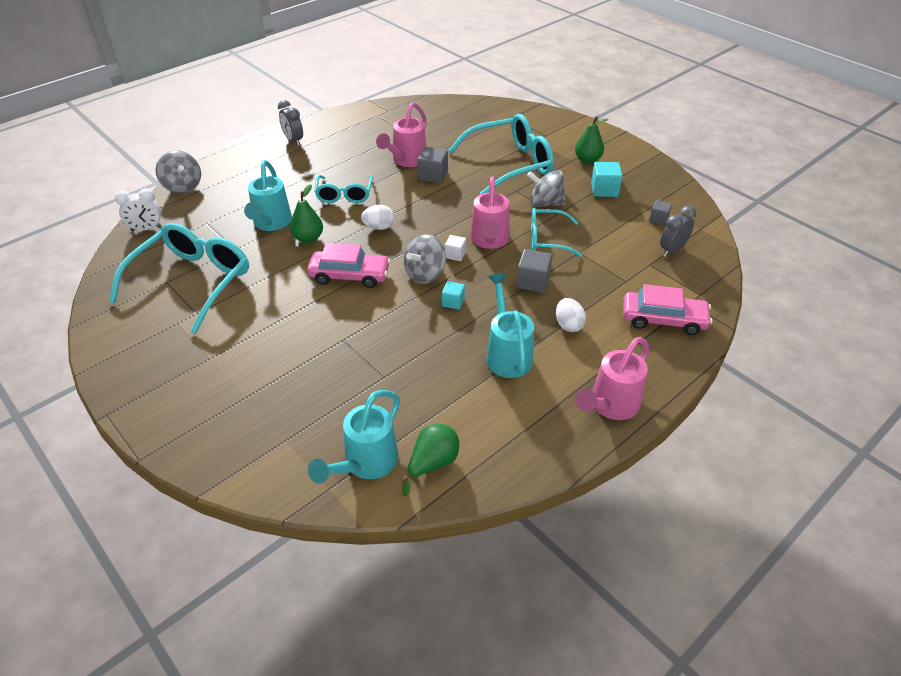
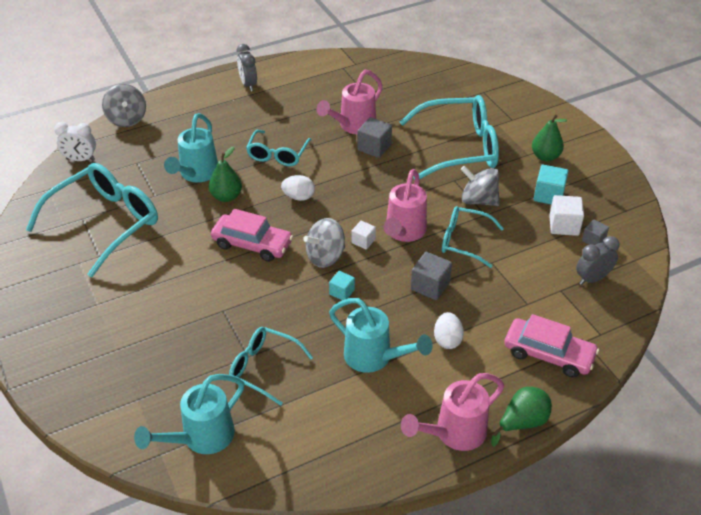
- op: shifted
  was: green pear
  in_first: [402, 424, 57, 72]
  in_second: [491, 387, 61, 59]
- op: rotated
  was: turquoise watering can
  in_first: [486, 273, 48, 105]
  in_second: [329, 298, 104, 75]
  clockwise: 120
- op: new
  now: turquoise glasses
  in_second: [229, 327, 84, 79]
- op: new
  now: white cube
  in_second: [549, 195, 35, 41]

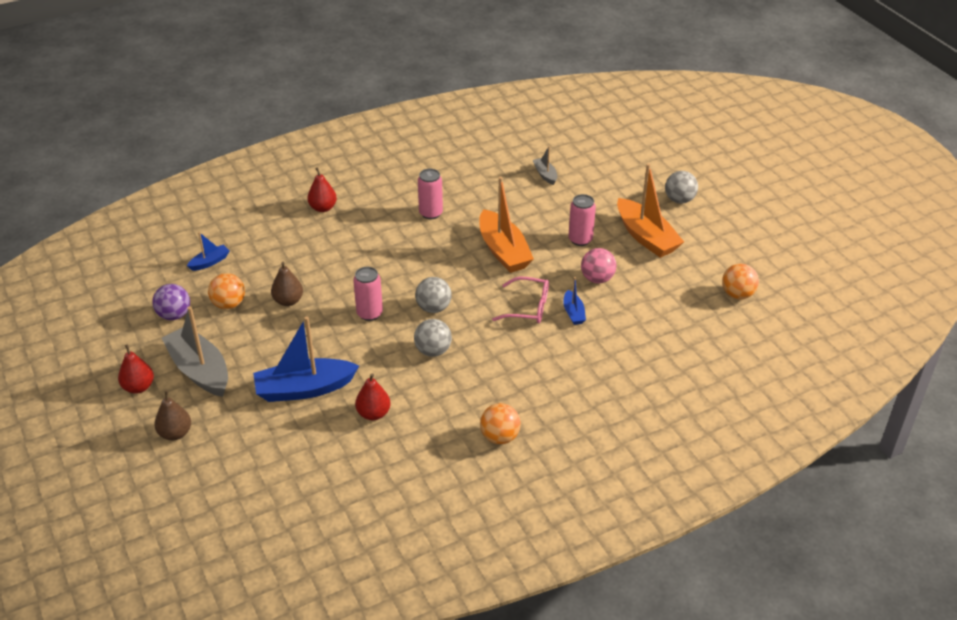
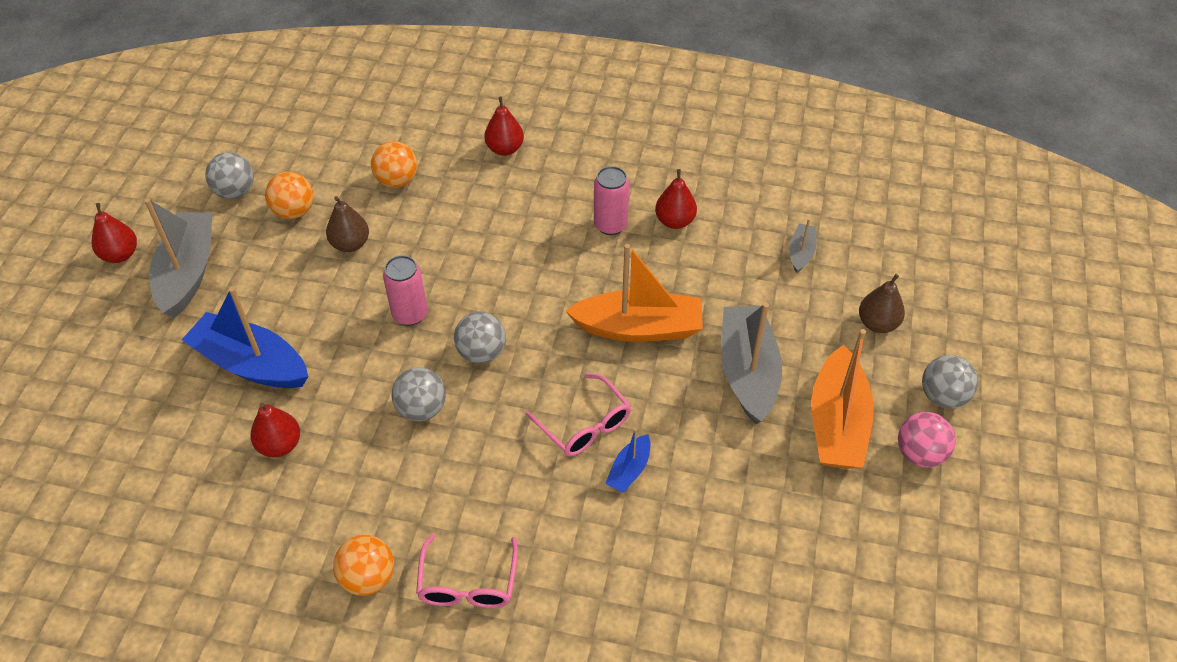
- op: repainted
  was: purple ball
  now: grey ball
  in_first: [152, 284, 38, 36]
  in_second: [205, 152, 49, 47]
- op: shifted
  was: brown pear
  in_first: [154, 390, 37, 50]
  in_second: [859, 274, 46, 59]
- op: gone
  was: blue boat
  in_first: [187, 232, 42, 39]
- op: rotated
  was: orange boat
  in_first: [479, 176, 55, 97]
  in_second: [565, 244, 138, 98]
  clockwise: -105
- op: swapped
  was: pink can
  now: grey boat
  in_first: [568, 194, 28, 52]
  in_second: [721, 303, 61, 121]
- op: shifted
  was: pink ball
  in_first: [581, 248, 35, 35]
  in_second: [898, 412, 58, 56]
- op: shifted
  was: orange ball
  in_first: [722, 264, 37, 35]
  in_second: [371, 141, 46, 47]
- op: new
  now: pink glasses
  in_second: [416, 534, 102, 74]
- op: new
  now: red pear
  in_second: [655, 169, 42, 60]

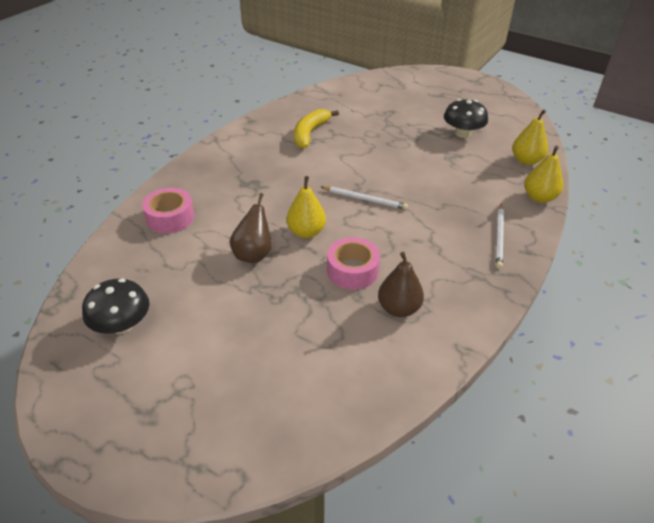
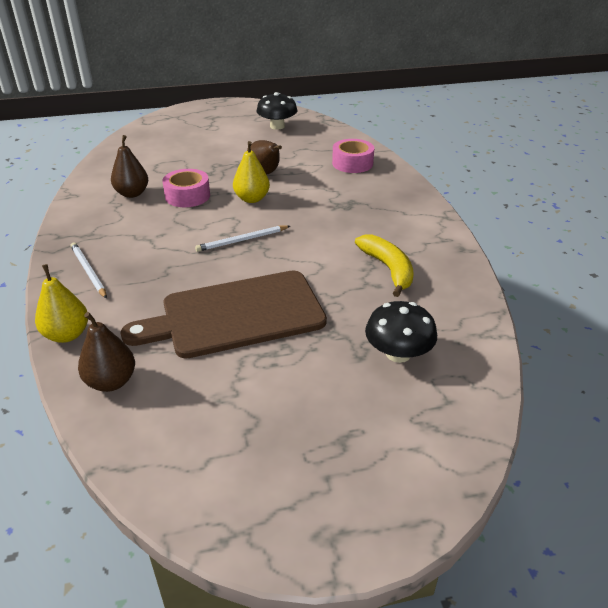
- op: shifted
  was: black mushroom
  in_first: [444, 99, 44, 39]
  in_second: [365, 301, 72, 62]
- op: repainted
  was: yellow pear
  now: brown pear
  in_first: [512, 109, 36, 56]
  in_second: [78, 312, 57, 80]
- op: new
  now: brown cutting board
  in_second: [121, 270, 206, 89]

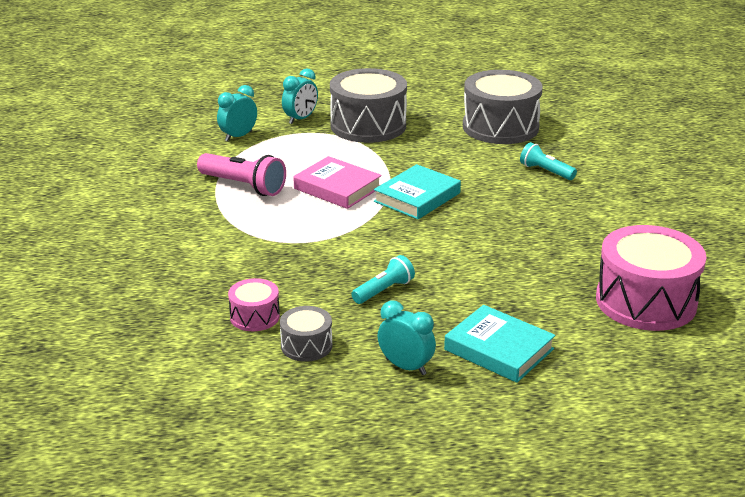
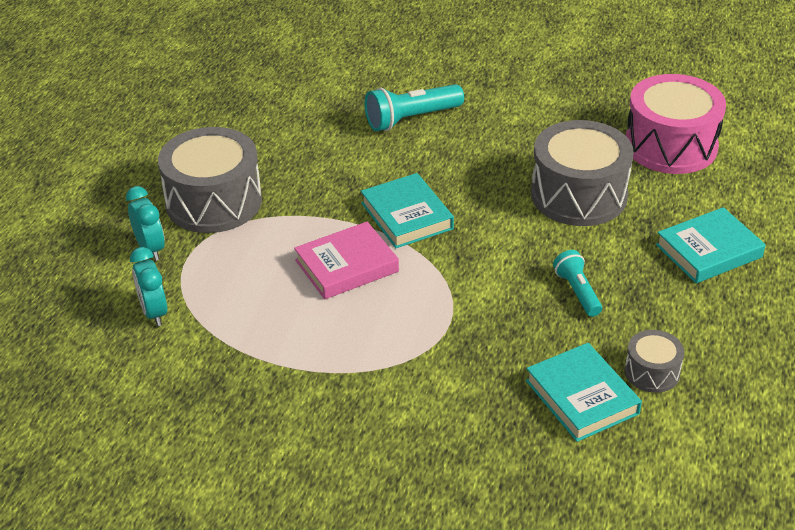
- op: gone
  was: pink flashlight
  in_first: [197, 153, 89, 43]
- op: swapped
  was: pink drum
  now: turquoise book
  in_first: [228, 278, 52, 53]
  in_second: [526, 343, 116, 99]
- op: gone
  was: turquoise clock
  in_first: [378, 300, 58, 75]
- op: shifted
  was: grey drum
  in_first: [463, 70, 80, 74]
  in_second: [531, 120, 103, 106]
- op: scaled
  was: turquoise flashlight
  in_first: [520, 142, 57, 38]
  in_second: [365, 84, 99, 47]
  ratio: 1.59

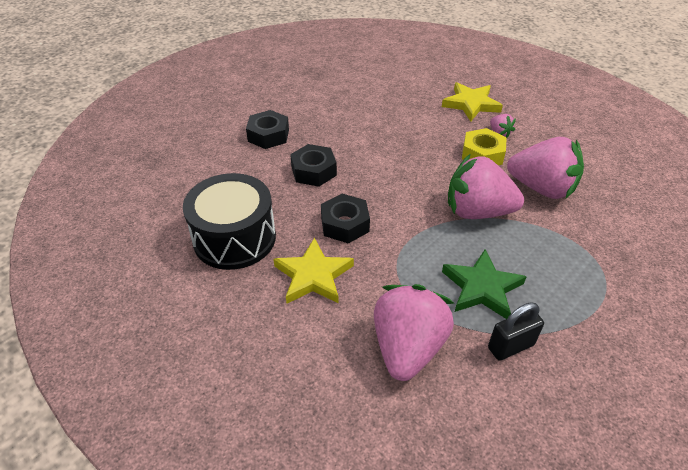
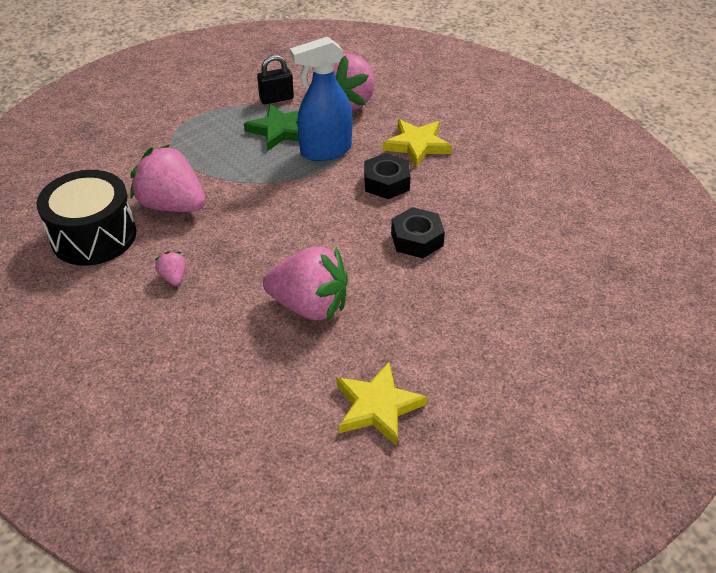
- op: shifted
  was: black drum
  in_first: [183, 173, 93, 97]
  in_second: [36, 170, 100, 96]
- op: gone
  was: black nut
  in_first: [246, 110, 43, 39]
- op: shifted
  was: yellow star
  in_first: [442, 82, 61, 39]
  in_second: [337, 362, 90, 84]
- op: shifted
  was: pink strawberry
  in_first: [448, 154, 76, 65]
  in_second: [263, 246, 85, 75]
- op: gone
  was: yellow nut
  in_first: [462, 128, 45, 37]
- op: new
  now: blue spray bottle
  in_second: [290, 37, 62, 124]

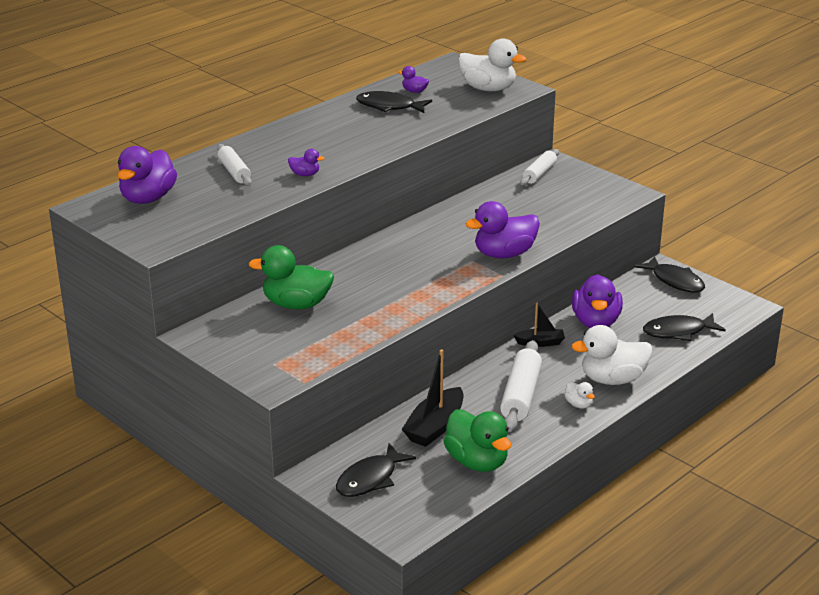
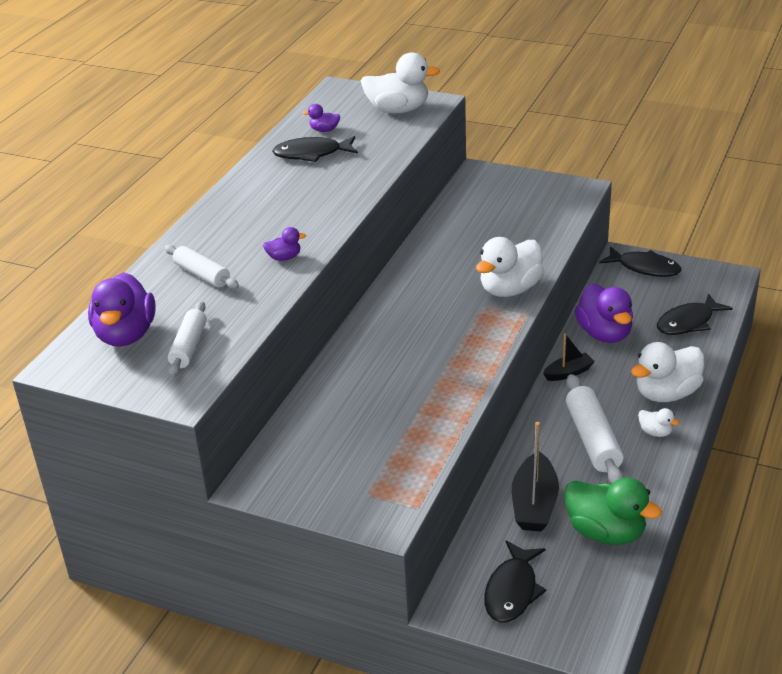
- op: gone
  was: green duck
  in_first: [248, 245, 86, 65]
- op: repainted
  was: purple duck
  now: white duck
  in_first: [465, 201, 75, 57]
  in_second: [476, 237, 68, 60]
- op: shifted
  was: white rolling pin
  in_first: [520, 149, 39, 36]
  in_second: [168, 301, 39, 77]

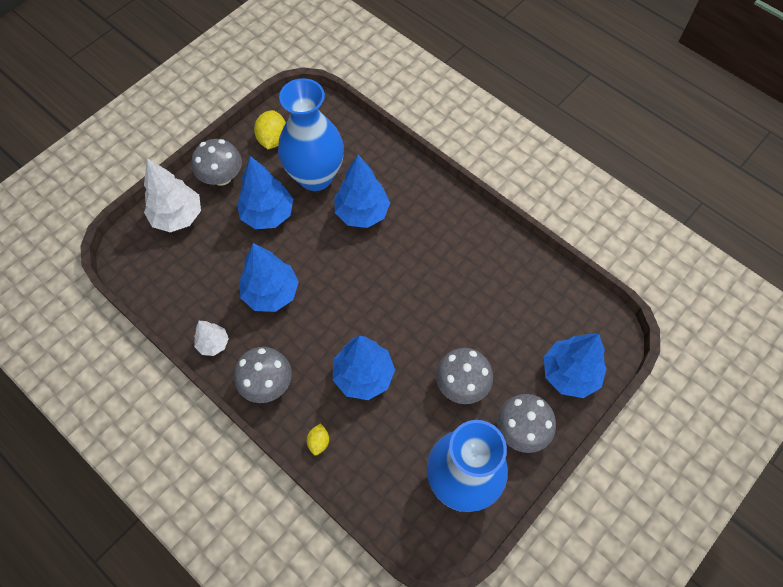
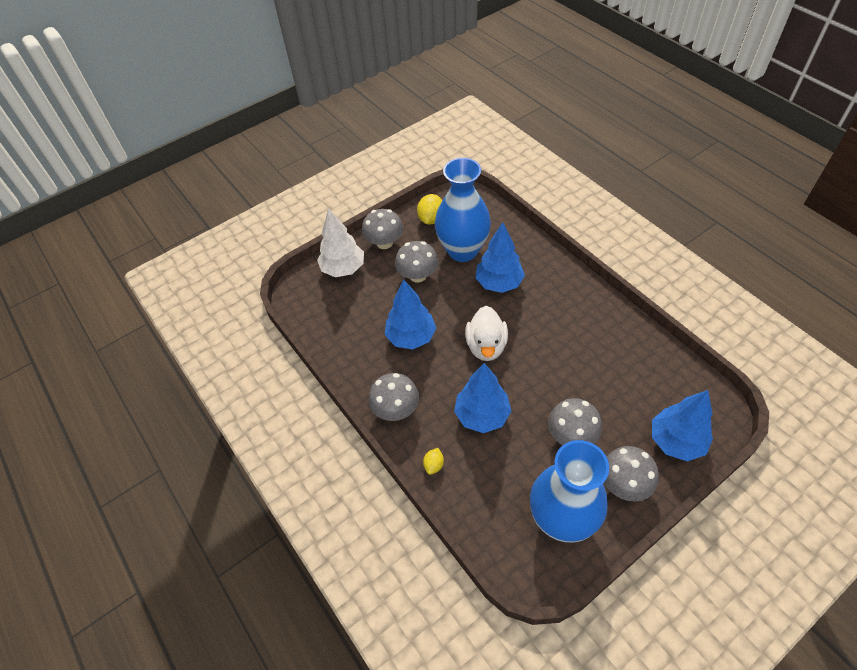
- op: gone
  was: white tree
  in_first: [194, 321, 35, 35]
- op: swapped
  was: blue tree
  now: grey mushroom
  in_first: [237, 156, 56, 73]
  in_second: [395, 241, 44, 42]
- op: new
  now: white duck
  in_second: [465, 306, 43, 55]

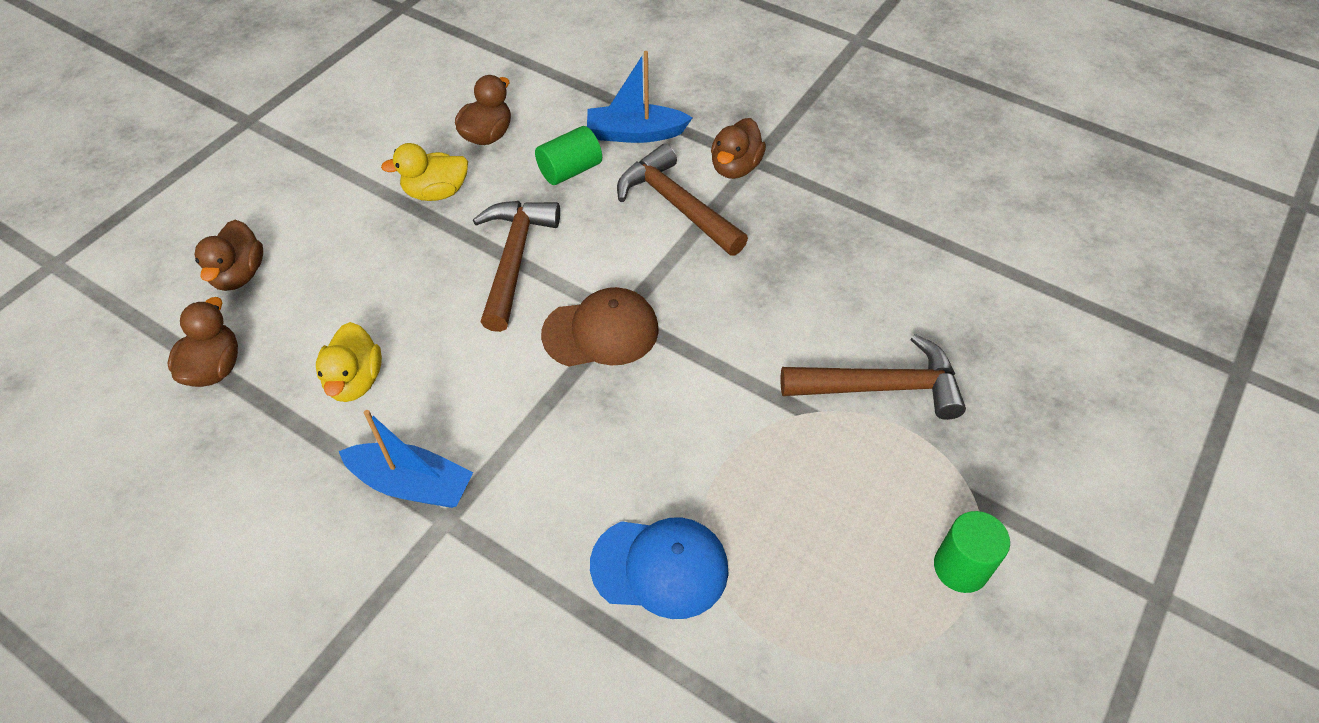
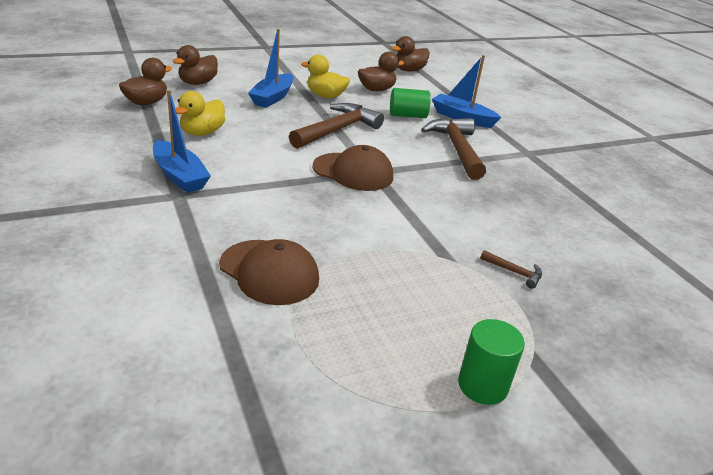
- op: repainted
  was: blue cap
  now: brown cap
  in_first: [590, 517, 139, 102]
  in_second: [219, 239, 100, 66]
- op: shifted
  was: brown duck
  in_first: [711, 118, 55, 61]
  in_second: [391, 36, 39, 36]
- op: scaled
  was: brown hammer
  in_first: [781, 334, 185, 86]
  in_second: [480, 250, 62, 39]
  ratio: 0.43
- op: new
  now: blue boat
  in_second: [248, 29, 45, 79]

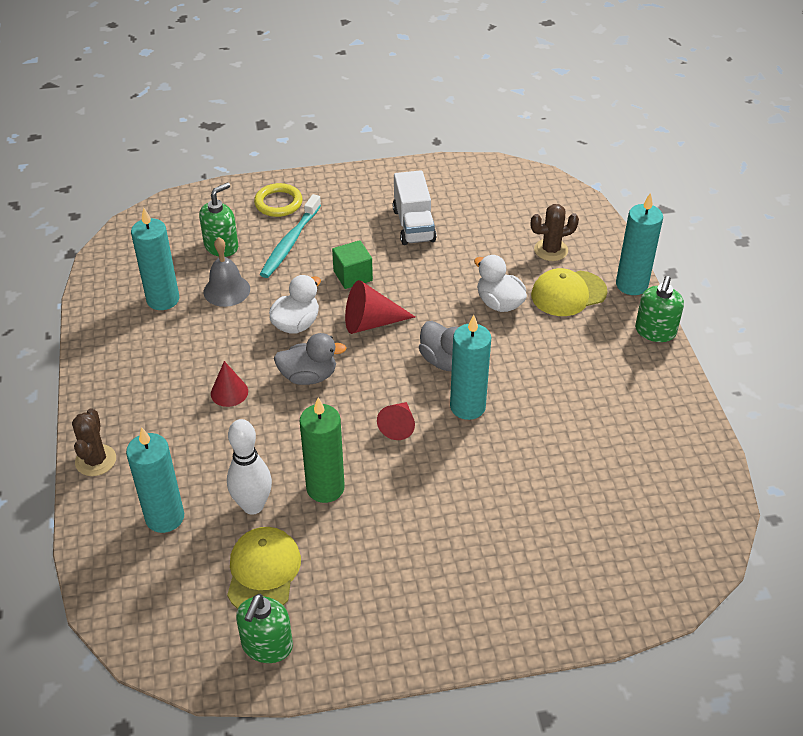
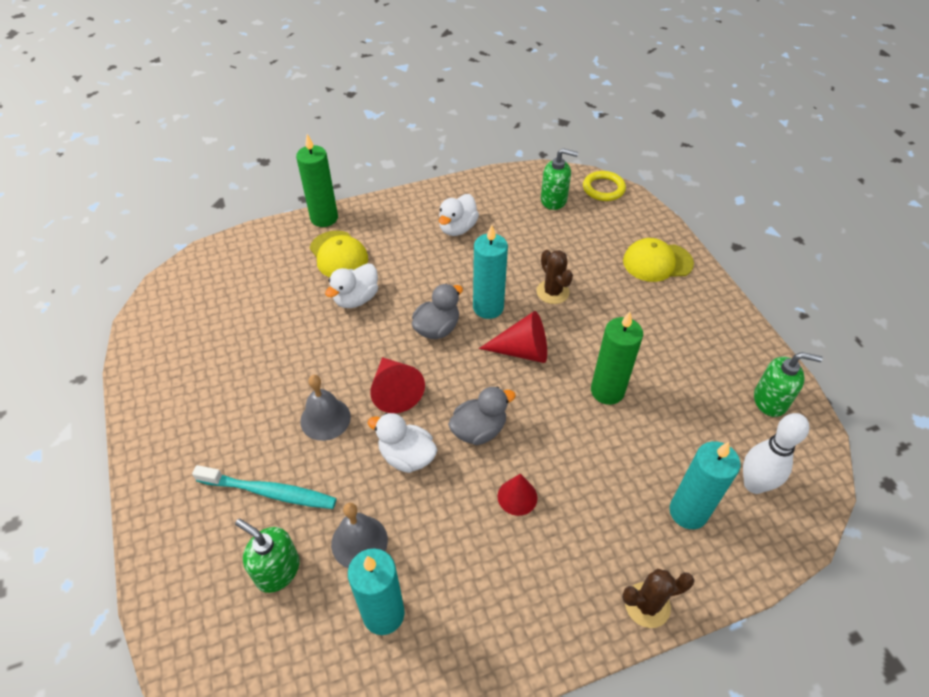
- op: shifted
  was: white bowling pin
  in_first: [227, 419, 45, 96]
  in_second: [743, 413, 66, 81]
- op: shifted
  was: yellow cap
  in_first: [227, 527, 74, 82]
  in_second: [623, 238, 71, 44]
- op: shifted
  was: yellow ring
  in_first: [254, 183, 49, 34]
  in_second: [583, 171, 43, 30]
- op: rotated
  was: grey duck
  in_first: [274, 333, 72, 52]
  in_second: [448, 386, 68, 59]
  clockwise: 75
- op: swapped
  was: green cube
  now: grey bell
  in_first: [332, 240, 41, 49]
  in_second: [300, 375, 51, 66]
- op: scaled
  was: red cone
  in_first: [377, 402, 38, 38]
  in_second: [479, 311, 68, 52]
  ratio: 1.5
- op: gone
  was: white truck
  in_first: [393, 170, 44, 75]
- op: shifted
  was: brown cactus
  in_first: [531, 204, 48, 57]
  in_second: [536, 250, 37, 54]
- op: repainted
  was: turquoise candle
  now: green candle
  in_first: [616, 193, 47, 102]
  in_second: [296, 134, 42, 93]
- op: shifted
  was: green soap dispenser
  in_first: [635, 276, 49, 66]
  in_second: [541, 148, 37, 62]
- op: new
  now: white duck
  in_second: [439, 194, 40, 42]

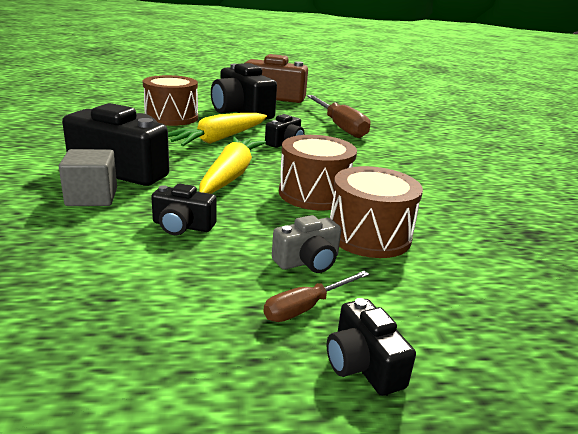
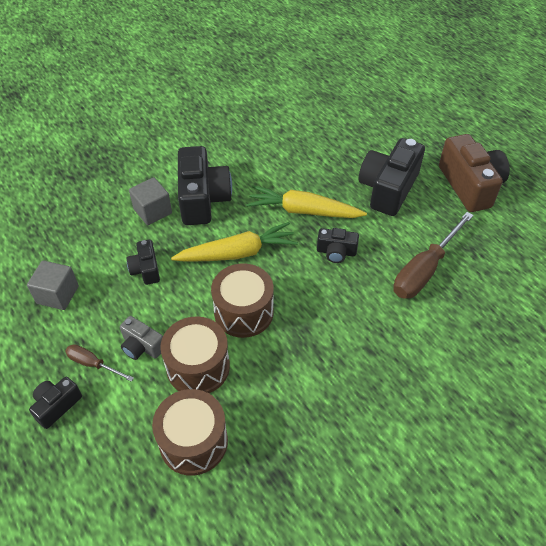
- op: shifted
  was: brown drum
  in_first: [143, 75, 55, 51]
  in_second: [152, 389, 76, 87]
- op: new
  now: grey cube
  in_second: [27, 260, 52, 50]

